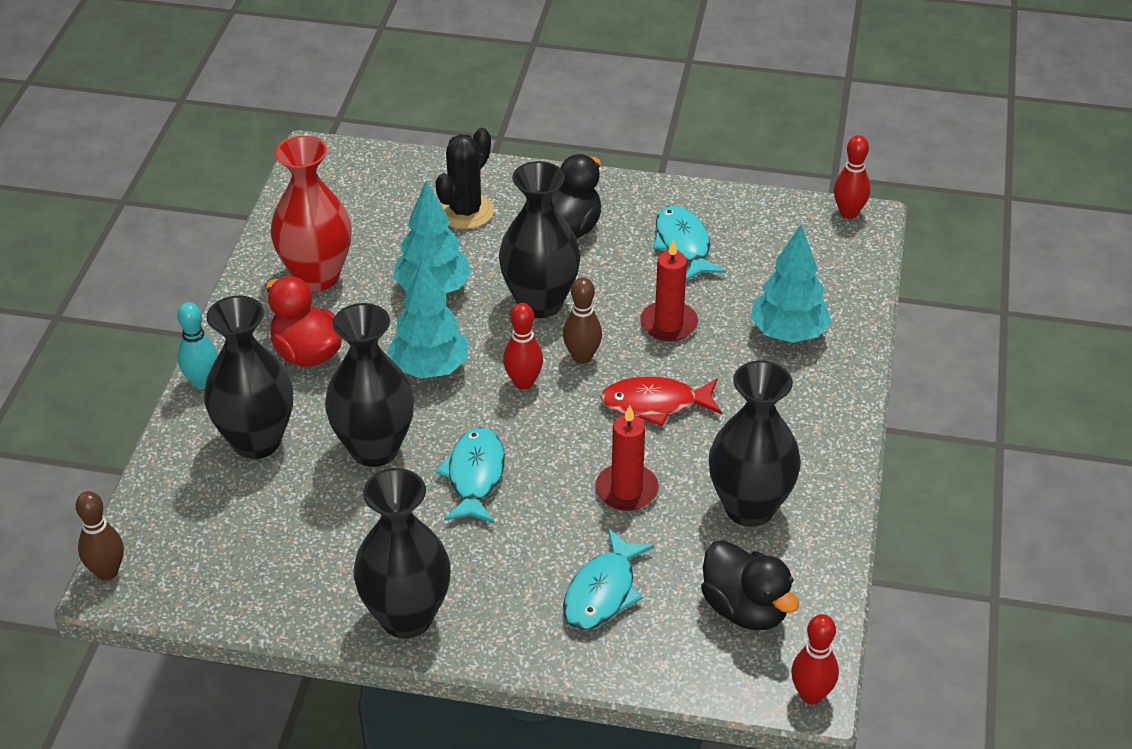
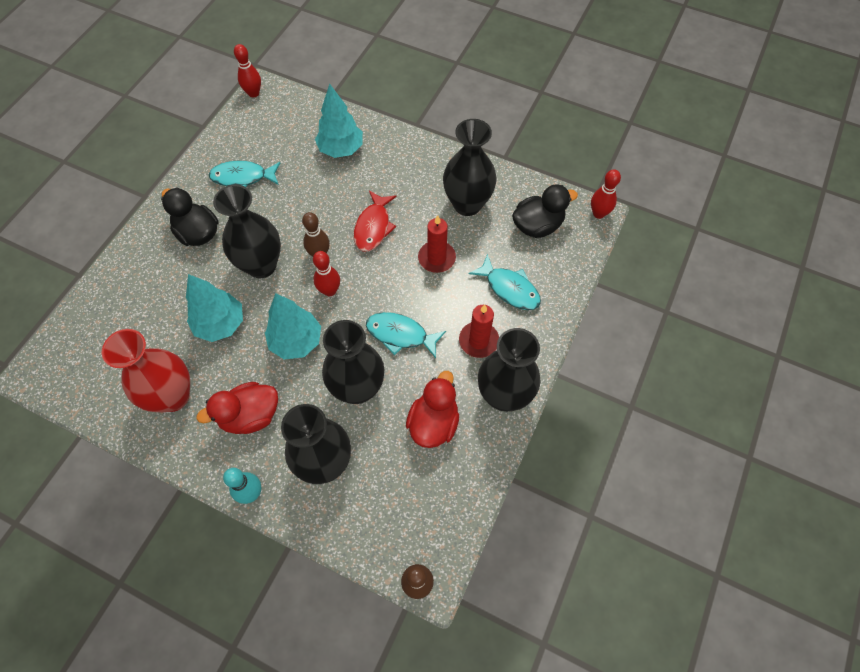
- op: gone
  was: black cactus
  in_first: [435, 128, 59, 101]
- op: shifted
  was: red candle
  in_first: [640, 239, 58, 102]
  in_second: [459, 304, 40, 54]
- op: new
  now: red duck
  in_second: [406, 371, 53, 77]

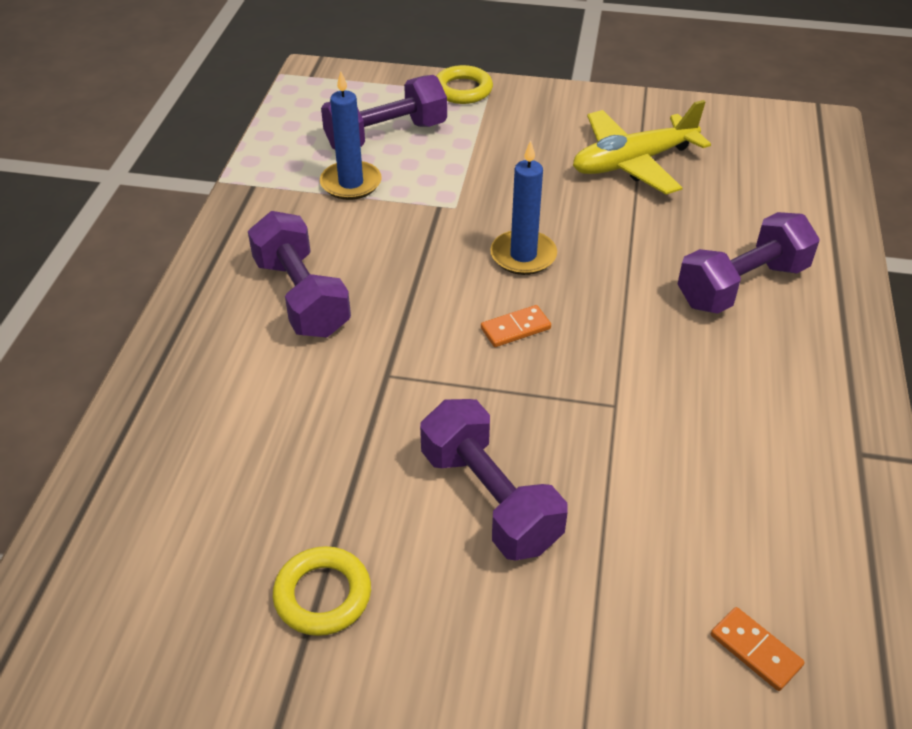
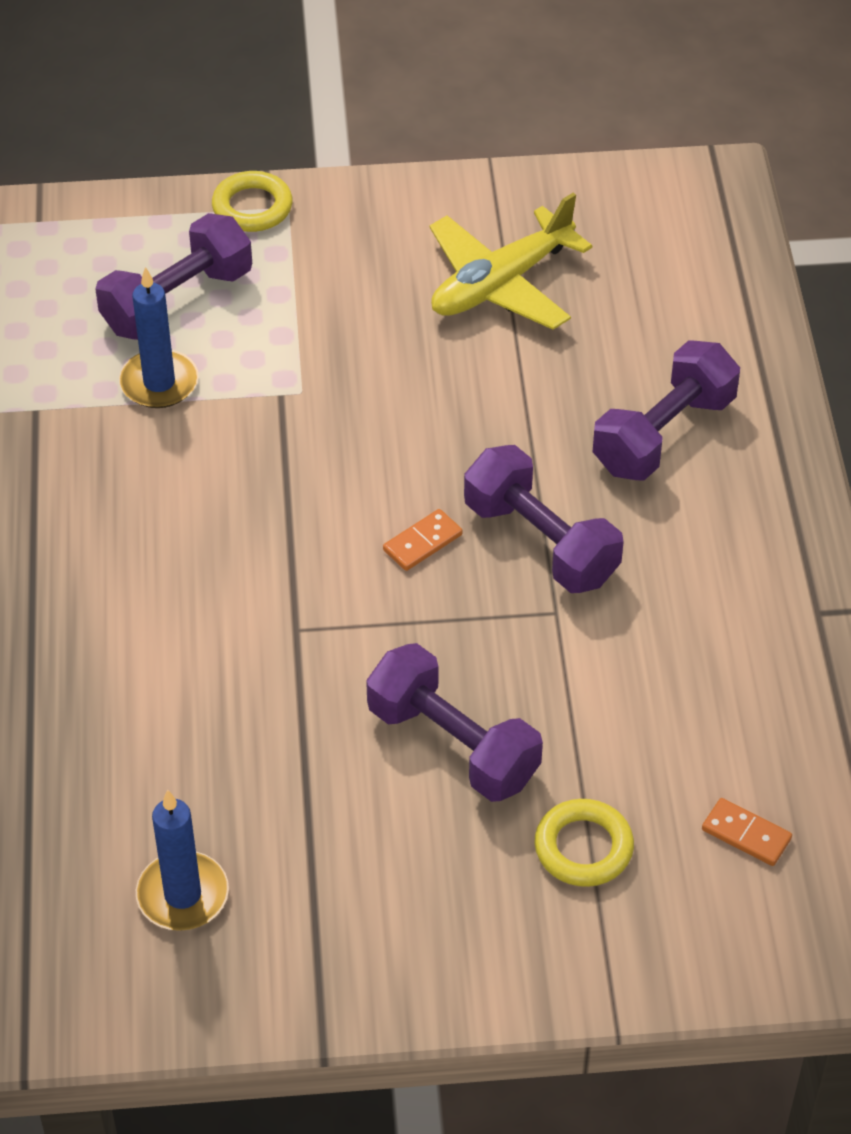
- op: shifted
  was: purple dumbbell
  in_first: [248, 211, 103, 126]
  in_second: [464, 445, 160, 148]
- op: shifted
  was: yellow ring
  in_first: [273, 546, 98, 90]
  in_second: [535, 799, 99, 88]
- op: shifted
  was: blue candle
  in_first: [490, 141, 67, 134]
  in_second: [136, 790, 93, 141]

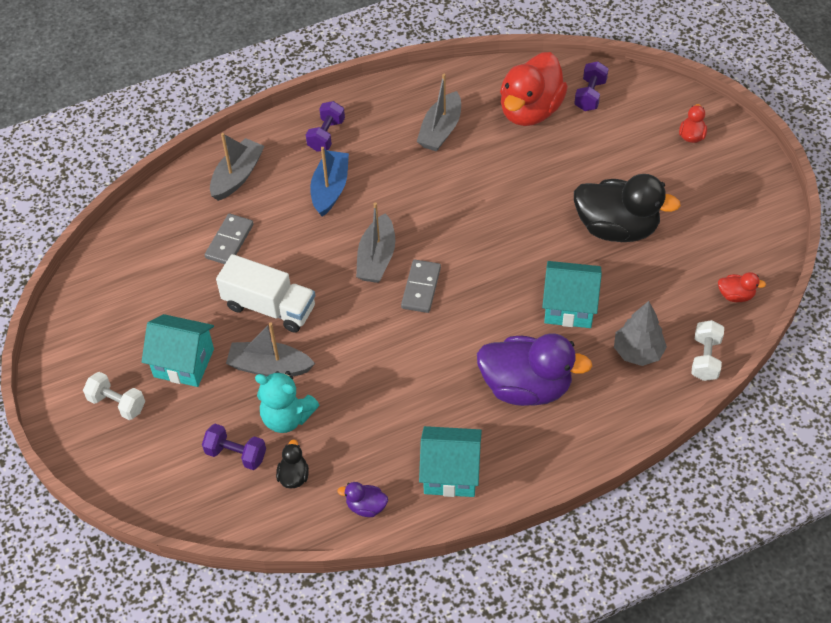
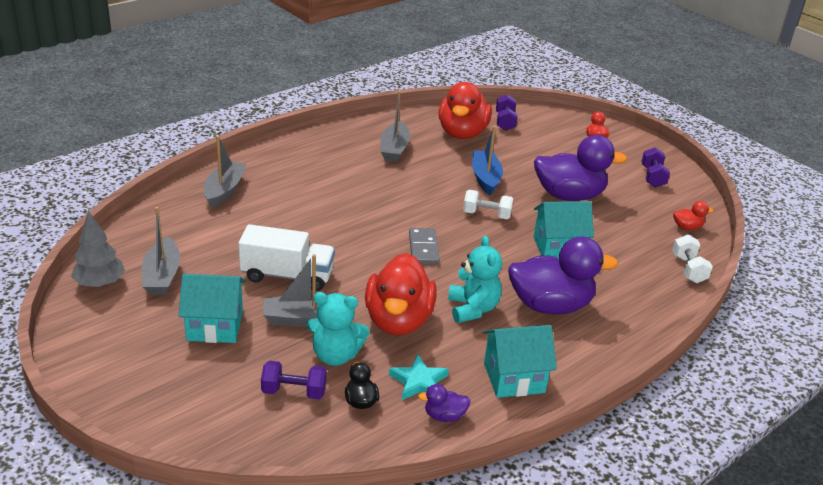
- op: shifted
  was: white dumbbell
  in_first: [83, 372, 62, 48]
  in_second: [463, 190, 50, 29]
- op: gone
  was: grey domino
  in_first: [205, 214, 49, 50]
- op: shifted
  was: purple dumbbell
  in_first: [306, 101, 39, 51]
  in_second: [641, 147, 29, 41]
- op: shifted
  was: blue boat
  in_first: [310, 147, 39, 70]
  in_second: [472, 126, 31, 69]
- op: shifted
  was: grey boat
  in_first: [356, 202, 39, 81]
  in_second: [142, 207, 38, 88]
- op: repainted
  was: black duck
  now: purple duck
  in_first: [574, 174, 107, 68]
  in_second: [534, 135, 93, 66]
- op: shifted
  was: grey tree
  in_first: [614, 301, 53, 65]
  in_second: [71, 211, 54, 77]
- op: new
  now: red duck
  in_second: [365, 253, 72, 82]
- op: new
  now: turquoise star
  in_second: [389, 355, 60, 45]
- op: new
  now: turquoise teddy bear
  in_second: [448, 236, 54, 87]

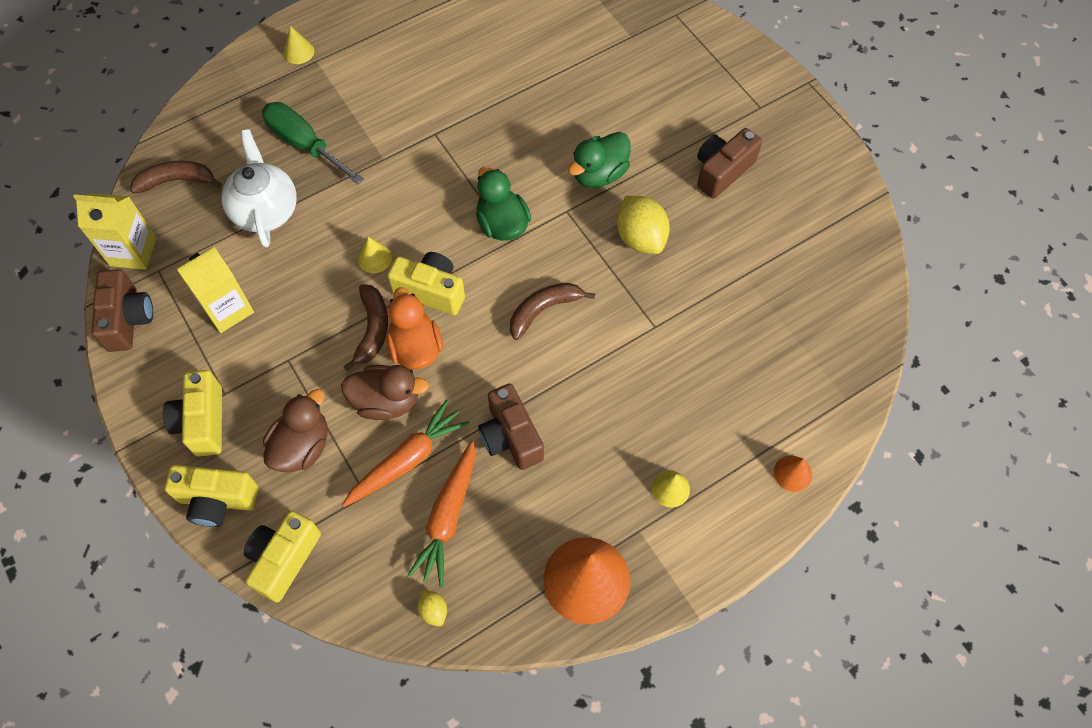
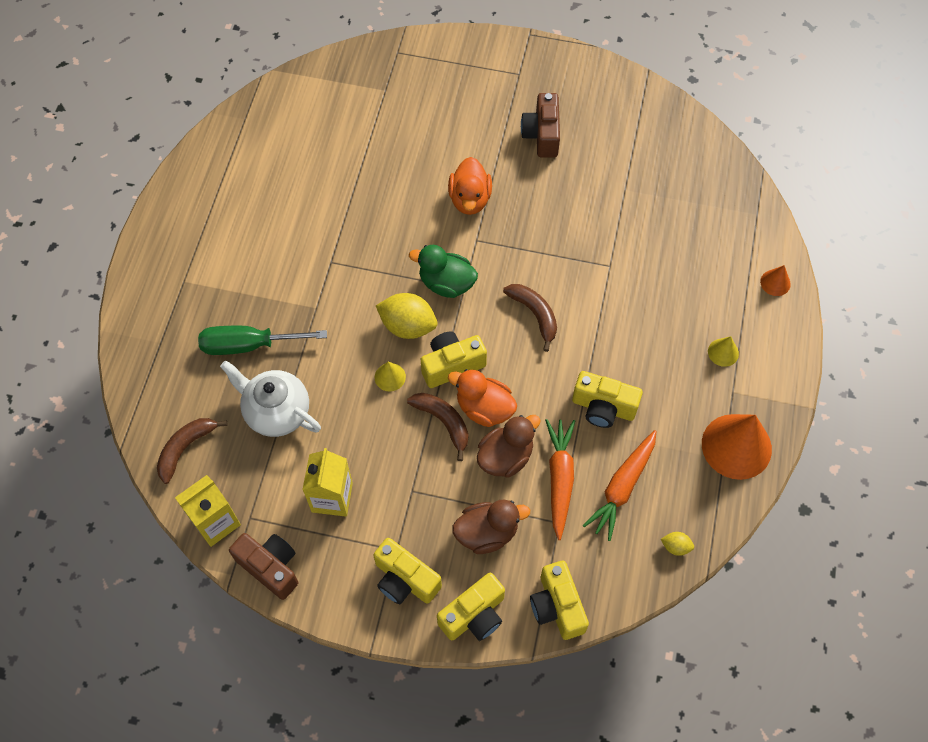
- op: rotated
  was: brown duck
  in_first: [263, 389, 64, 83]
  in_second: [452, 500, 78, 54]
  clockwise: 90
- op: gone
  was: yellow cone
  in_first: [283, 26, 31, 38]
- op: rotated
  was: orange carrot
  in_first: [407, 440, 68, 147]
  in_second: [583, 430, 74, 111]
  clockwise: 60
- op: repainted
  was: brown camera
  now: yellow camera
  in_first: [478, 383, 66, 87]
  in_second: [572, 371, 71, 57]
- op: rotated
  was: brown banana
  in_first: [510, 283, 85, 57]
  in_second: [503, 284, 54, 68]
  clockwise: 135
- op: repainted
  was: green duck
  now: orange duck
  in_first: [568, 132, 63, 56]
  in_second: [448, 157, 44, 58]
- op: shifted
  was: yellow lemon
  in_first: [617, 196, 53, 58]
  in_second: [376, 293, 61, 46]

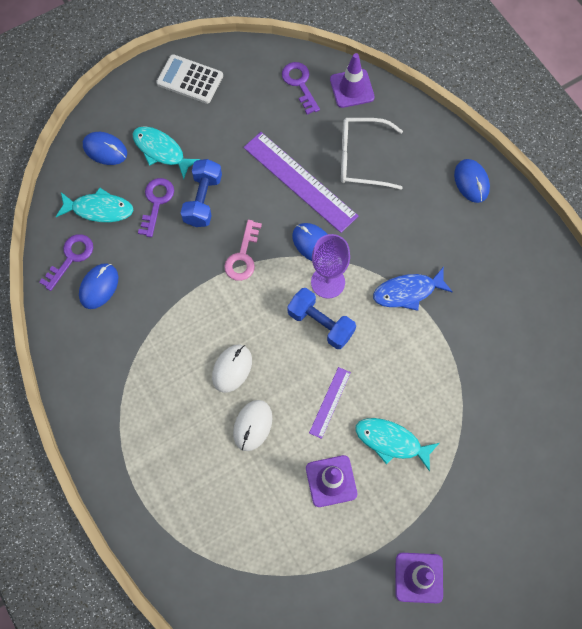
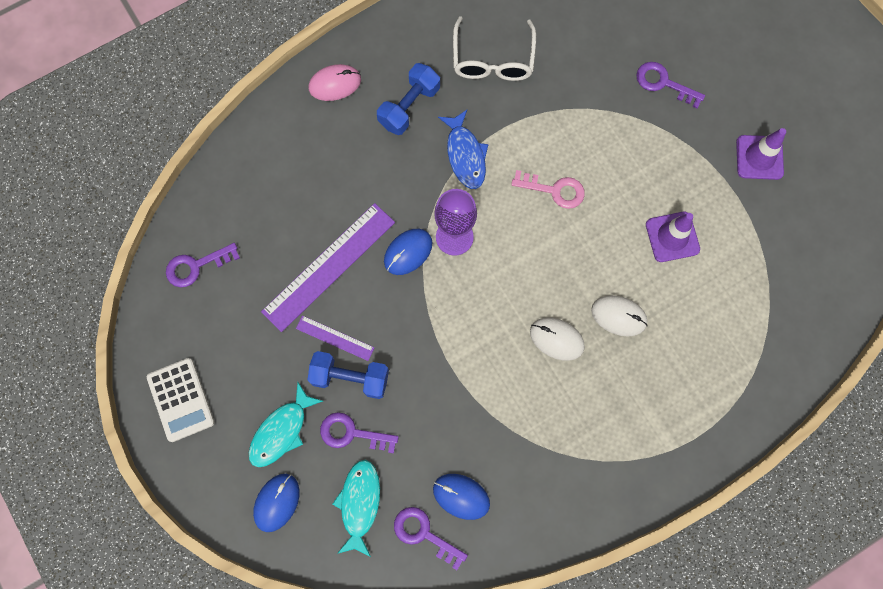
- op: rotated
  was: white calculator
  in_first: [156, 54, 67, 50]
  in_second: [147, 358, 68, 84]
  clockwise: -45
- op: shifted
  was: pink key
  in_first: [224, 220, 38, 61]
  in_second: [511, 170, 74, 39]
- op: shifted
  was: blue dumbbell
  in_first: [287, 288, 69, 61]
  in_second: [377, 63, 63, 72]
- op: shifted
  was: purple ruler
  in_first: [309, 367, 42, 72]
  in_second: [296, 315, 79, 46]
- op: gone
  was: purple traffic cone
  in_first: [330, 53, 45, 55]
- op: shifted
  was: white glasses
  in_first: [341, 118, 62, 72]
  in_second: [453, 16, 83, 65]
- op: gone
  was: turquoise fish
  in_first: [355, 418, 84, 53]
- op: repainted
  was: blue mouse
  now: pink mouse
  in_first: [454, 159, 36, 44]
  in_second: [308, 64, 53, 37]
- op: new
  now: purple key
  in_second: [636, 62, 69, 46]

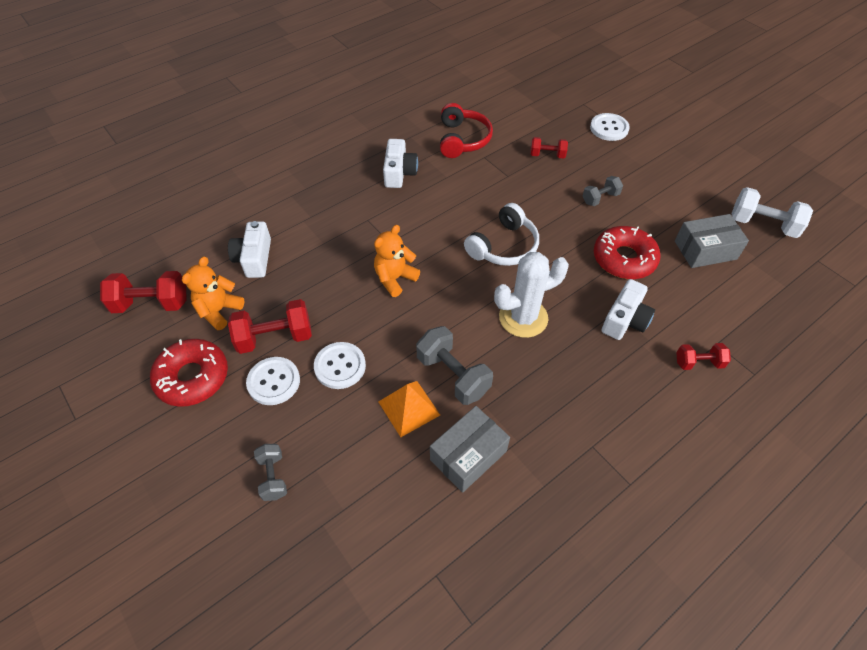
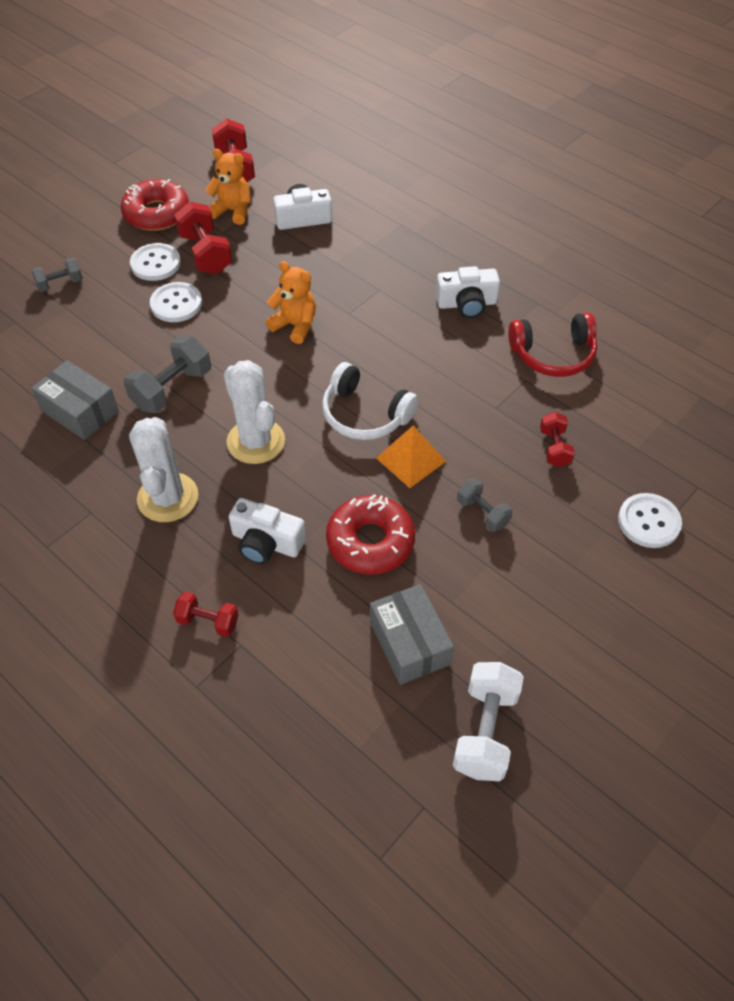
- op: shifted
  was: orange pyramid
  in_first: [378, 381, 62, 56]
  in_second: [376, 426, 70, 62]
- op: rotated
  was: red dumbbell
  in_first: [676, 343, 55, 27]
  in_second: [173, 591, 66, 46]
  clockwise: -60
- op: new
  now: white cactus
  in_second: [129, 417, 69, 105]

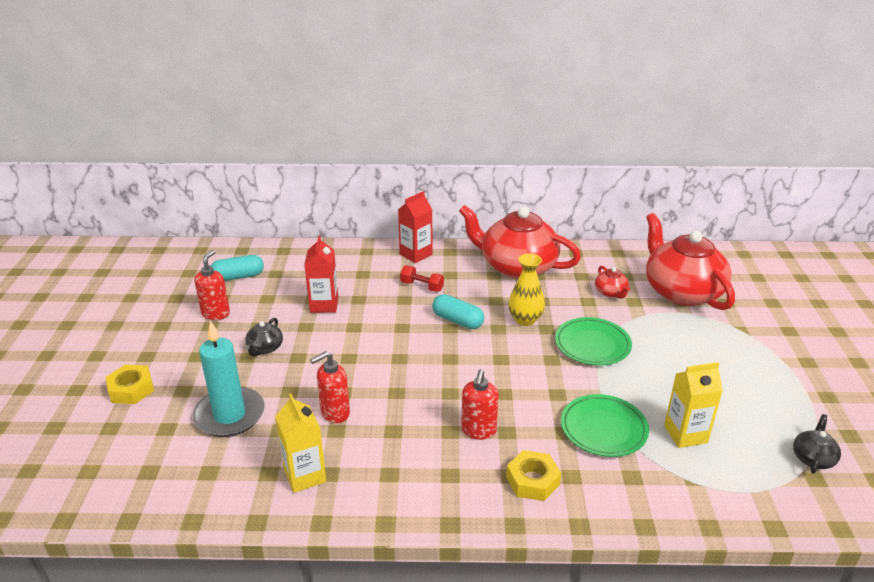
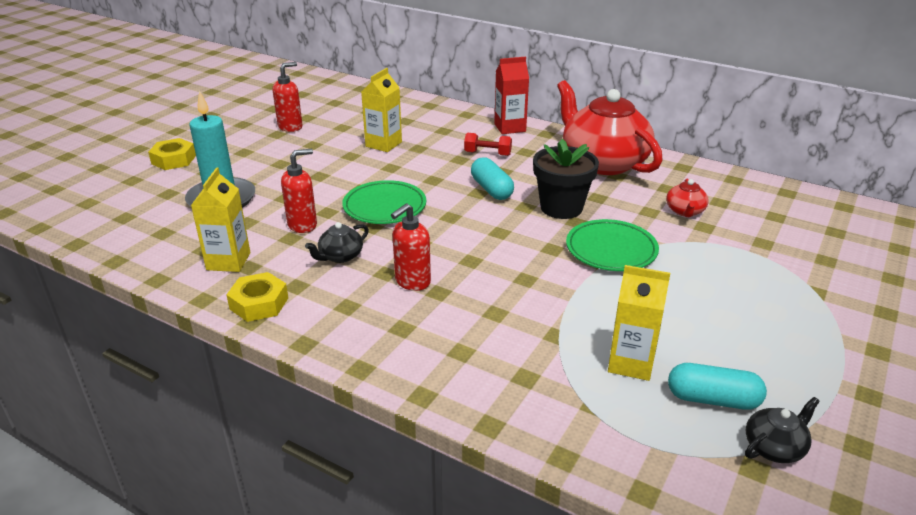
- op: shifted
  was: turquoise capsule
  in_first: [211, 255, 53, 26]
  in_second: [668, 363, 99, 47]
- op: shifted
  was: black teapot
  in_first: [245, 318, 38, 39]
  in_second: [305, 222, 64, 41]
- op: repainted
  was: red carton
  now: yellow carton
  in_first: [304, 235, 34, 78]
  in_second: [361, 68, 41, 84]
- op: rotated
  was: red soap dispenser
  in_first: [310, 351, 40, 72]
  in_second: [281, 149, 36, 84]
  clockwise: 150
- op: rotated
  was: red dumbbell
  in_first: [400, 266, 44, 26]
  in_second: [464, 133, 48, 23]
  clockwise: -45
- op: shifted
  was: yellow nut
  in_first: [506, 450, 55, 51]
  in_second: [226, 272, 62, 50]
- op: swapped
  was: yellow vase
  now: black flower pot
  in_first: [508, 253, 37, 73]
  in_second: [533, 139, 66, 80]
- op: shifted
  was: green plate
  in_first: [561, 394, 88, 63]
  in_second: [342, 180, 84, 44]
- op: gone
  was: red teapot
  in_first: [646, 213, 89, 97]

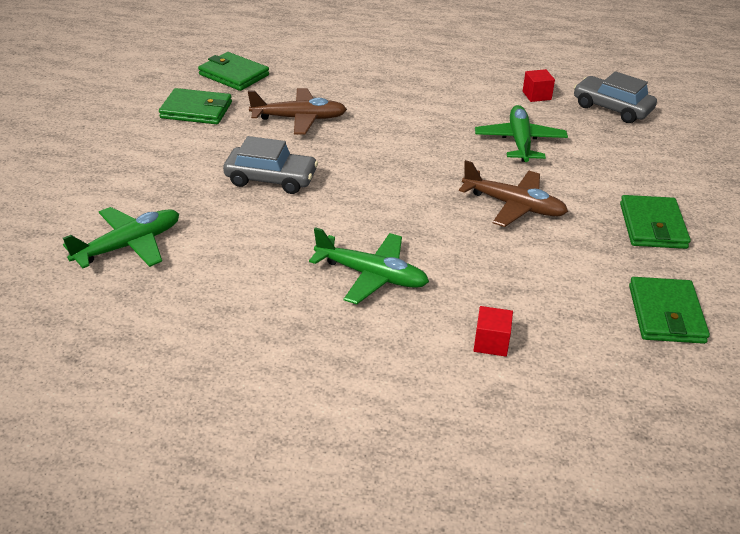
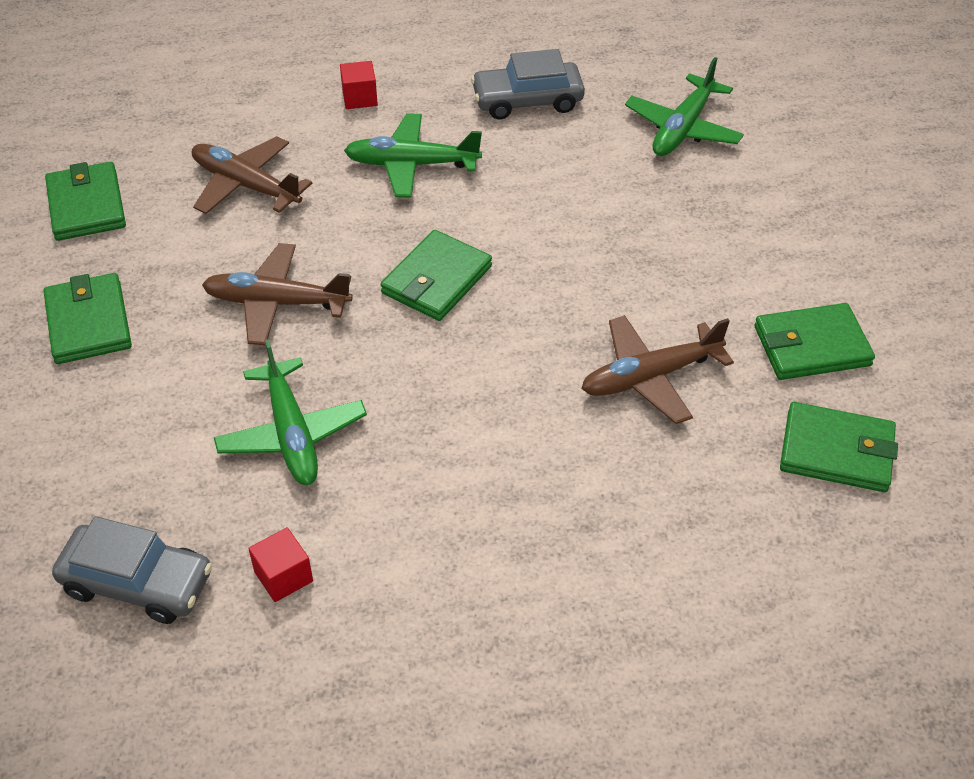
- op: shifted
  was: grey car
  in_first: [223, 136, 95, 58]
  in_second: [471, 49, 114, 71]
- op: shifted
  was: red cube
  in_first: [473, 306, 40, 51]
  in_second: [340, 61, 38, 48]
- op: new
  now: brown plane
  in_second: [192, 136, 120, 78]
- op: new
  now: green wallet
  in_second: [381, 230, 111, 91]

